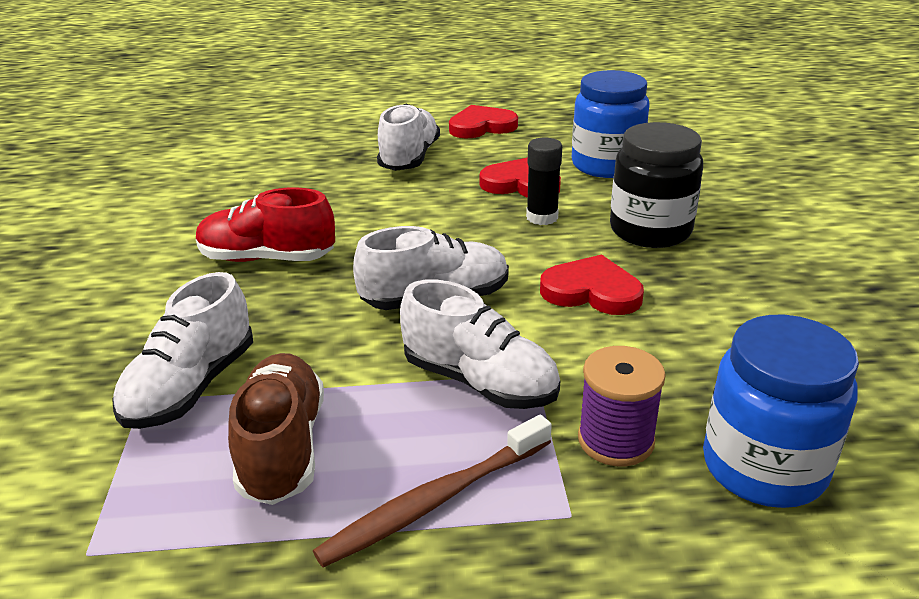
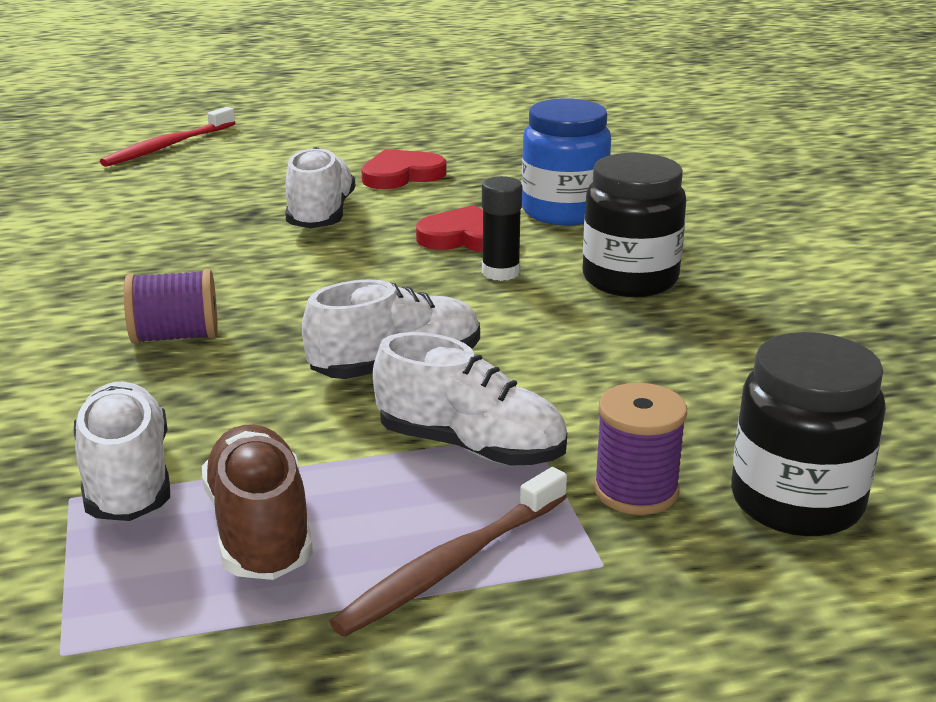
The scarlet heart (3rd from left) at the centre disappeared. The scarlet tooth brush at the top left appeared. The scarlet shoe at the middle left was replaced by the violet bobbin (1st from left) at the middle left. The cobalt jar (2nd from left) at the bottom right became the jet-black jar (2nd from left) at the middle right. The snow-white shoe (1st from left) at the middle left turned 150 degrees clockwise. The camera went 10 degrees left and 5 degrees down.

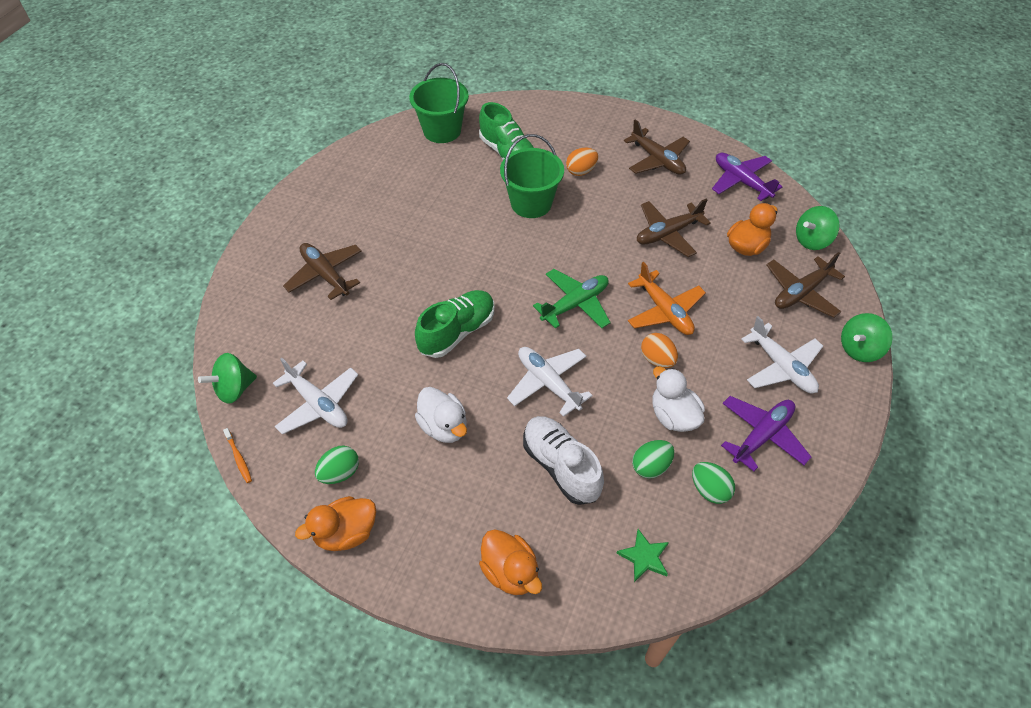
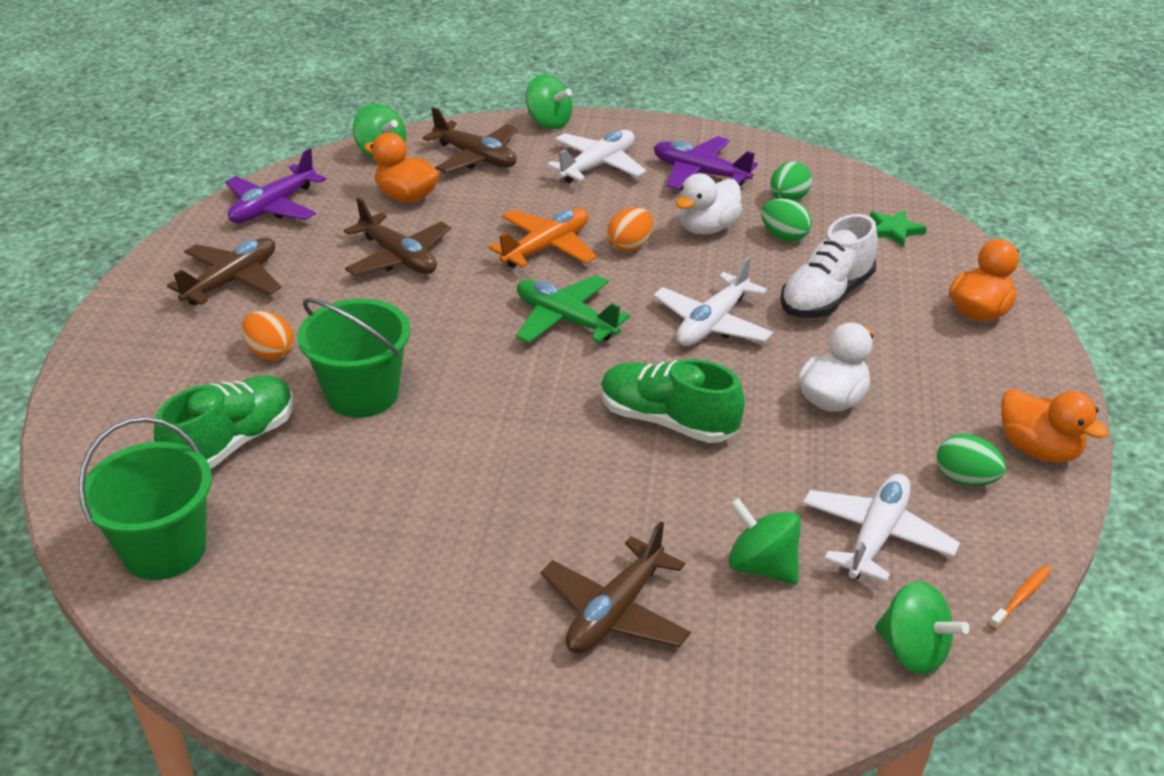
The leaf-green toy top (3rd from left) at the bottom centre appeared. The camera went 105 degrees left and 15 degrees down.

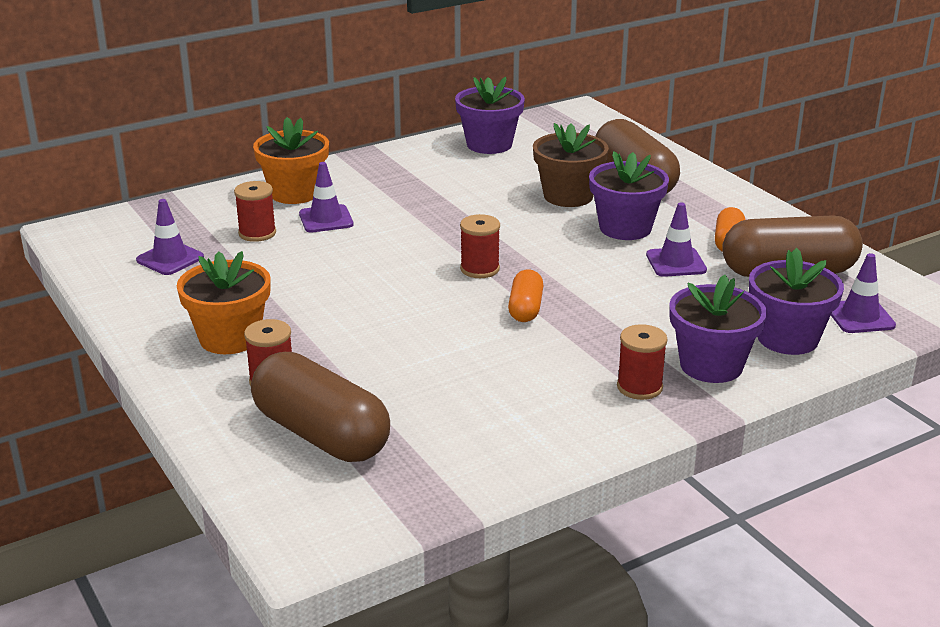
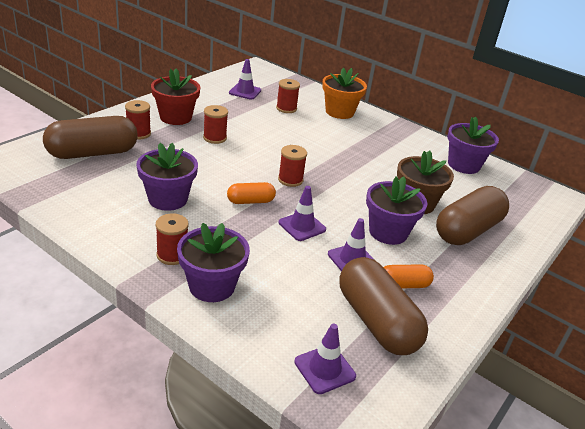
The scarlet bobbin (3rd from left) at the top centre appeared. The violet road cone (2nd from left) moved from the top centre to the centre. The violet plant pot (4th from left in the first image) moved from the middle right to the middle left. The bright orange plant pot (1st from left) at the middle left became the scarlet plant pot at the top left. The dark brown pill (1st from left) at the centre turned 45 degrees clockwise. The camera went 65 degrees right and 5 degrees up.

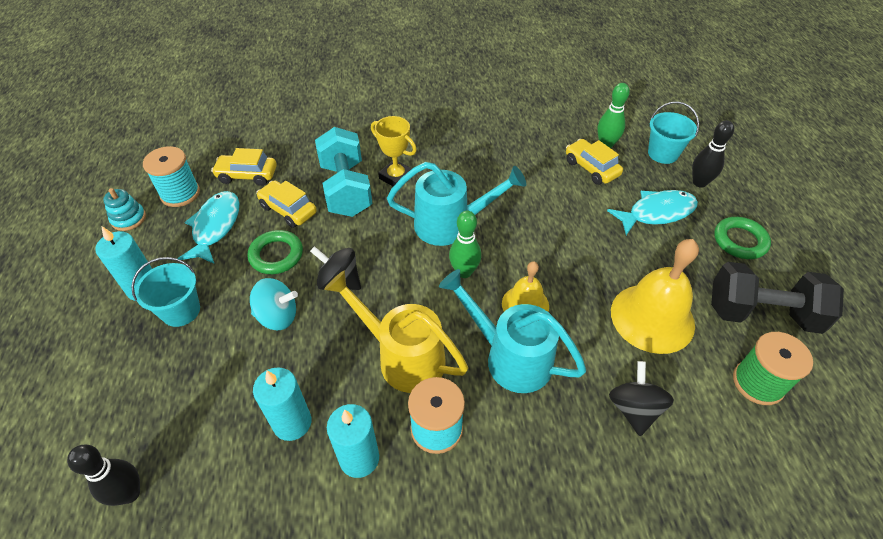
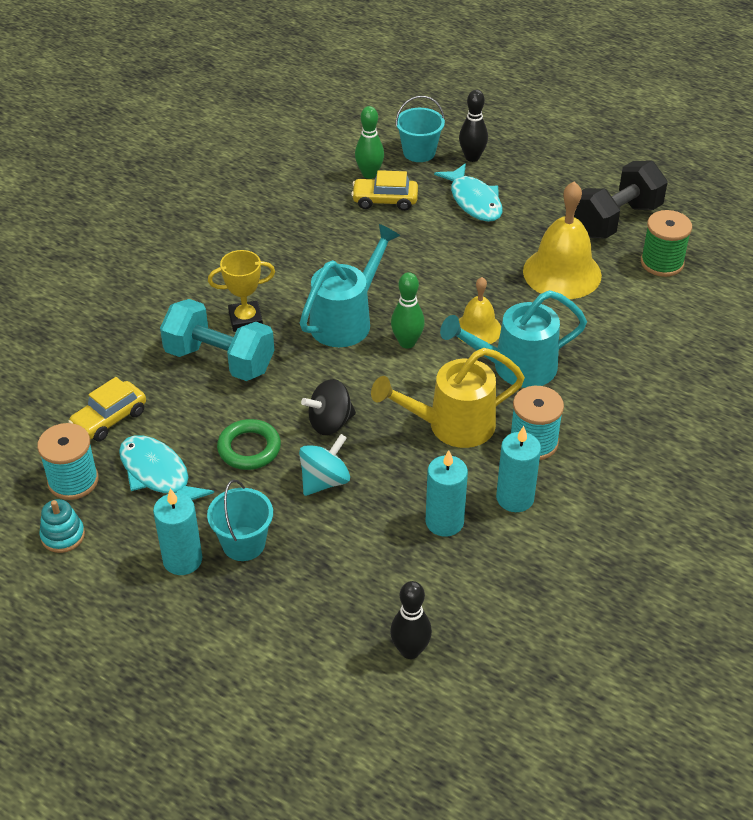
The bright yellow toy car (2nd from left) at the middle left disappeared. The jet-black toy top (2nd from left) at the bottom right disappeared. The leaf-green hoop (2nd from left) at the middle right disappeared. The aqua fish figure (2nd from left) at the middle right turned 135 degrees clockwise. The camera went 50 degrees left and 5 degrees down.

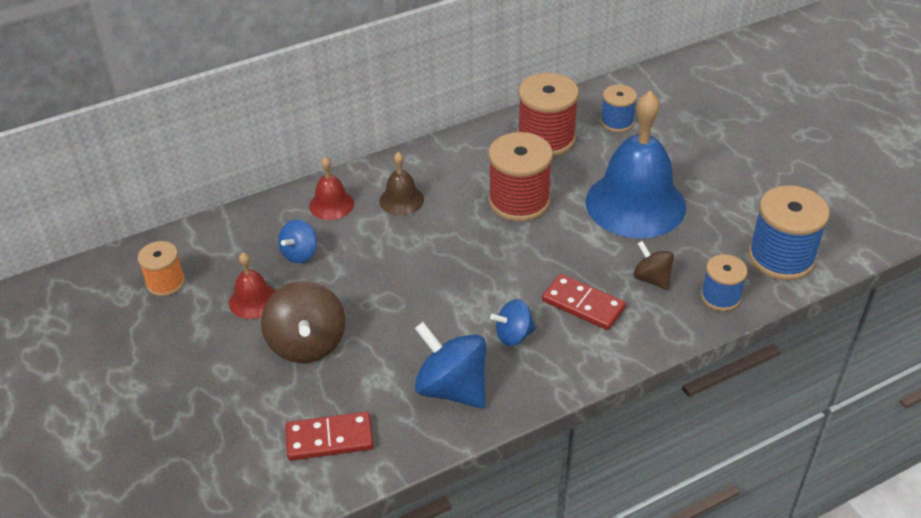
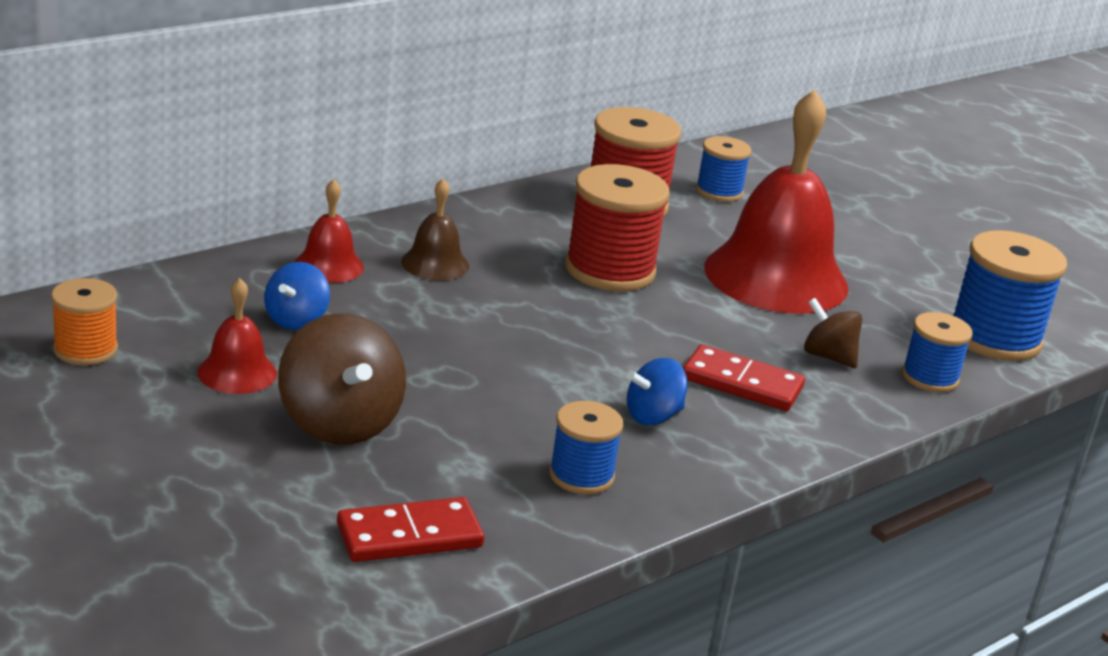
The cobalt toy top (2nd from left) at the bottom centre was replaced by the cobalt bobbin (1st from left) at the bottom centre. The cobalt school bell at the top right became the scarlet school bell (3rd from left) at the top right. The camera went 15 degrees left and 15 degrees down.

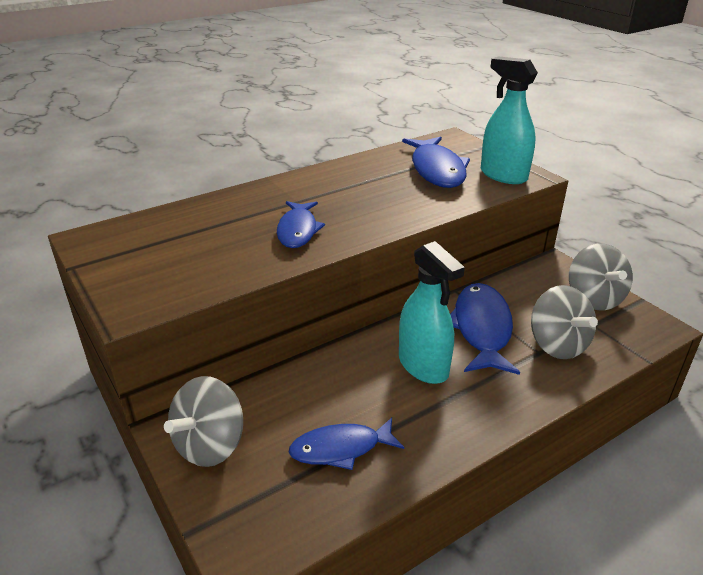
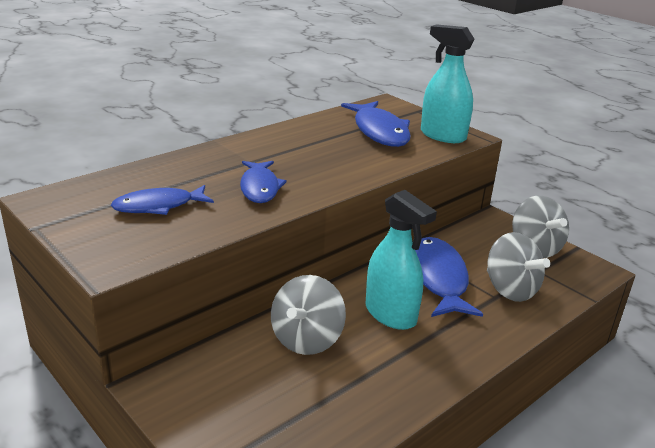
The ash-grey toy top (1st from left) moved from the bottom left to the bottom centre. The cobalt fish figure (2nd from left in the first image) moved from the bottom centre to the middle left. The camera went 10 degrees left and 5 degrees down.

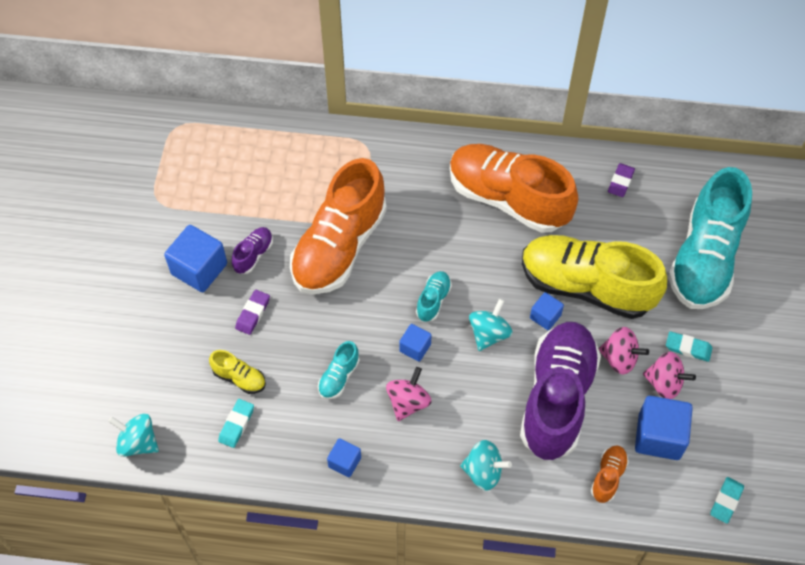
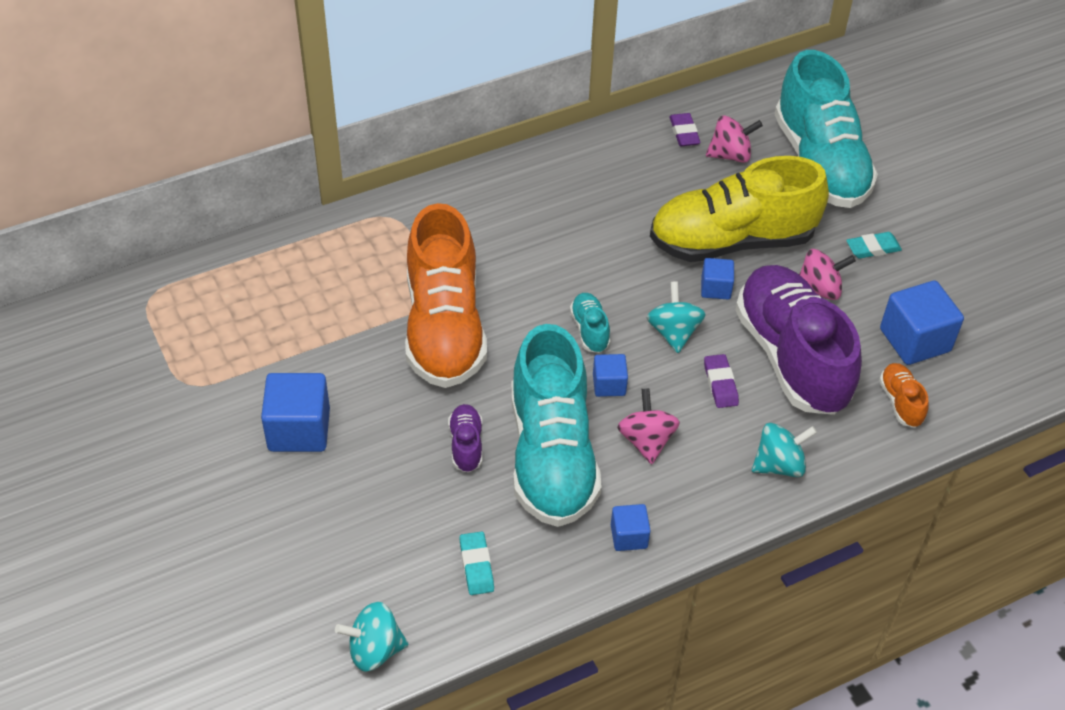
The bright yellow shoe (1st from left) at the middle left disappeared. The bright orange shoe (2nd from left) at the top centre disappeared. The aqua pencil eraser (3rd from left) at the bottom right disappeared. The violet shoe (1st from left) moved from the middle left to the centre. The violet pencil eraser (1st from left in the first image) moved from the middle left to the middle right. The pink toy top (3rd from left in the first image) moved from the middle right to the top right. The aqua shoe (1st from left) at the centre changed to 2.45 times the size. The camera went 35 degrees left and 10 degrees down.

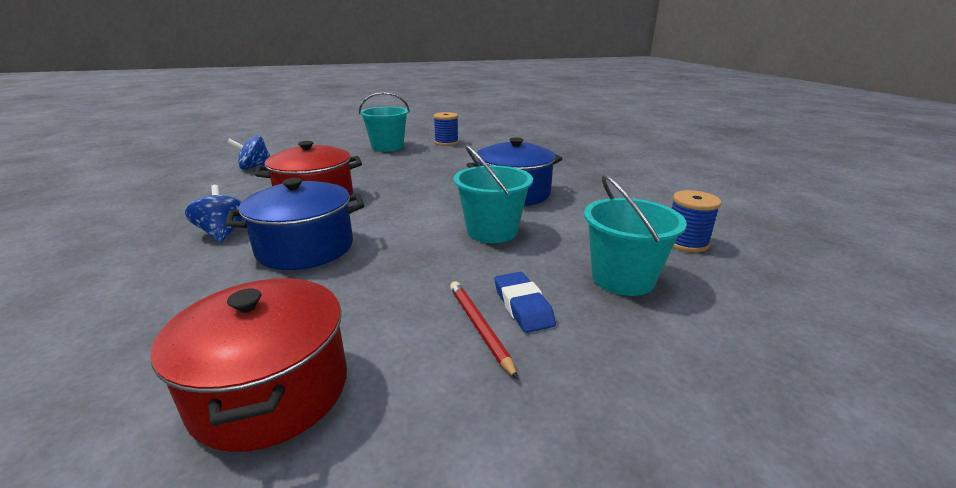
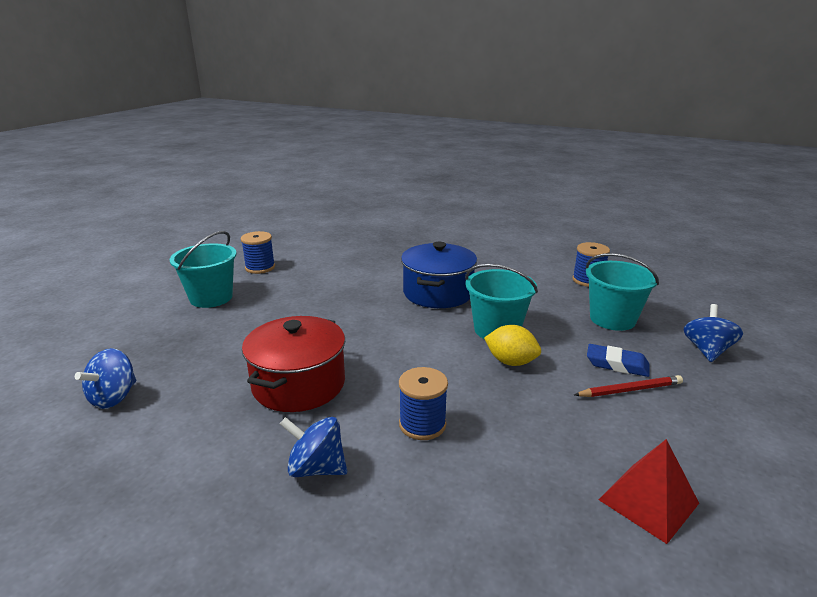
The bright yellow lemon at the centre appeared. The cobalt toy top (3rd from left) at the middle right appeared. The scarlet cooking pot (1st from left) at the bottom left was replaced by the scarlet pyramid shape at the bottom right. The cobalt cooking pot (1st from left) at the middle left was replaced by the cobalt bobbin (2nd from left) at the bottom centre. The scarlet wooden pencil at the bottom centre turned 150 degrees clockwise. The camera went 50 degrees left and 0 degrees up.

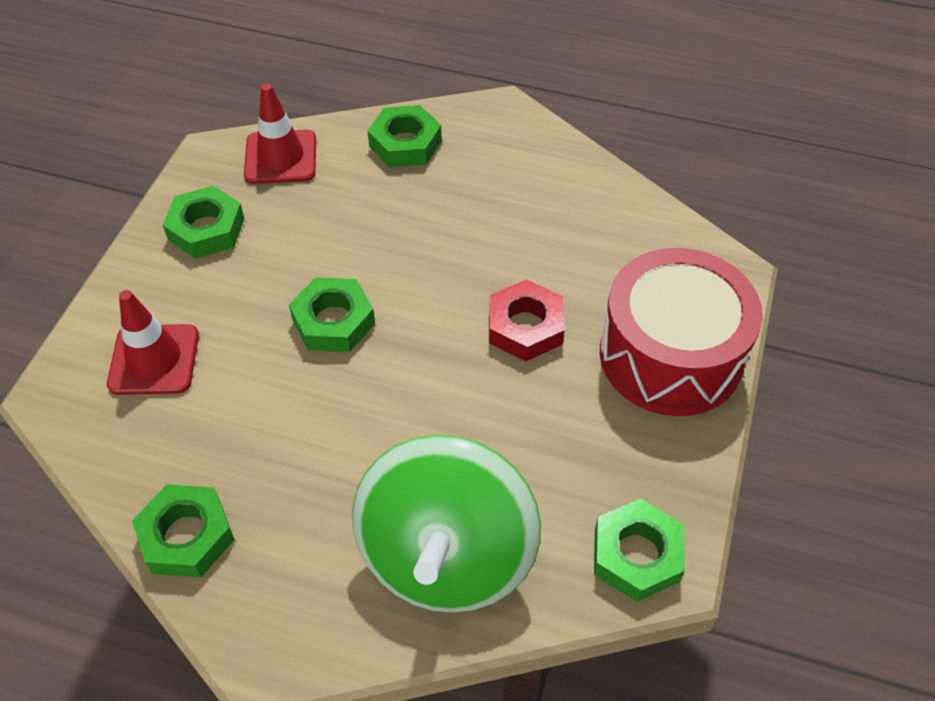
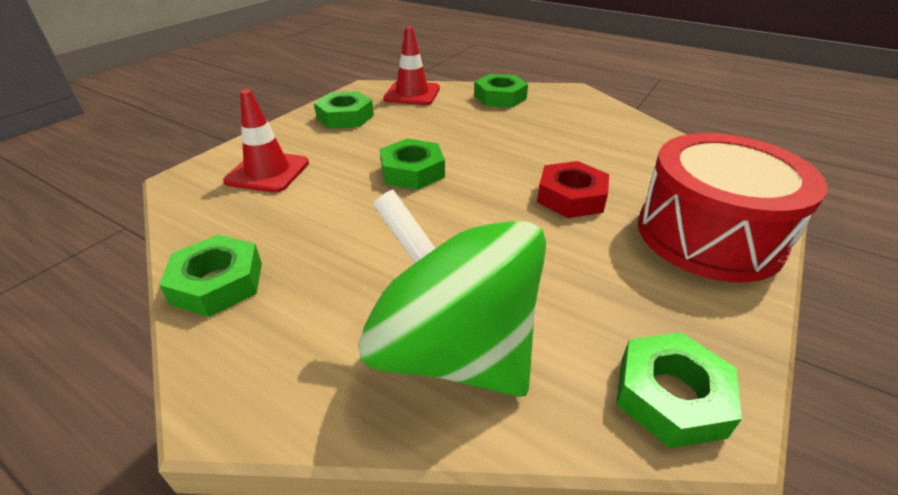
The leaf-green toy top at the bottom centre turned 105 degrees clockwise. The camera went 15 degrees right and 15 degrees down.

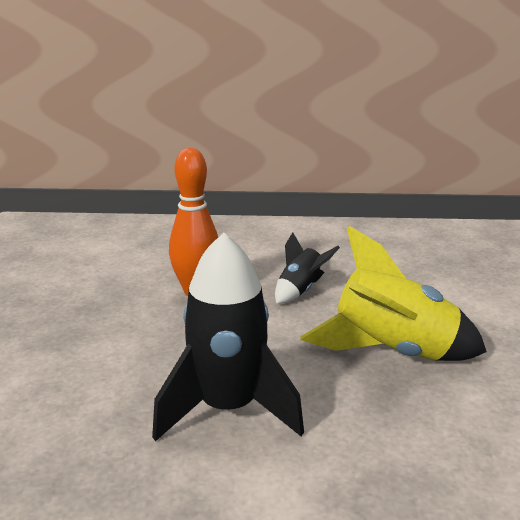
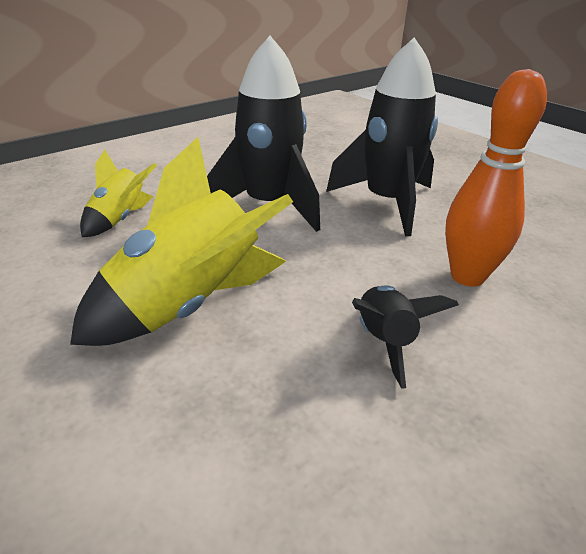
The bright yellow spaceship (1st from left) at the middle left appeared. The jet-black spaceship (2nd from left) at the top centre appeared. The camera went 135 degrees right and 10 degrees up.

